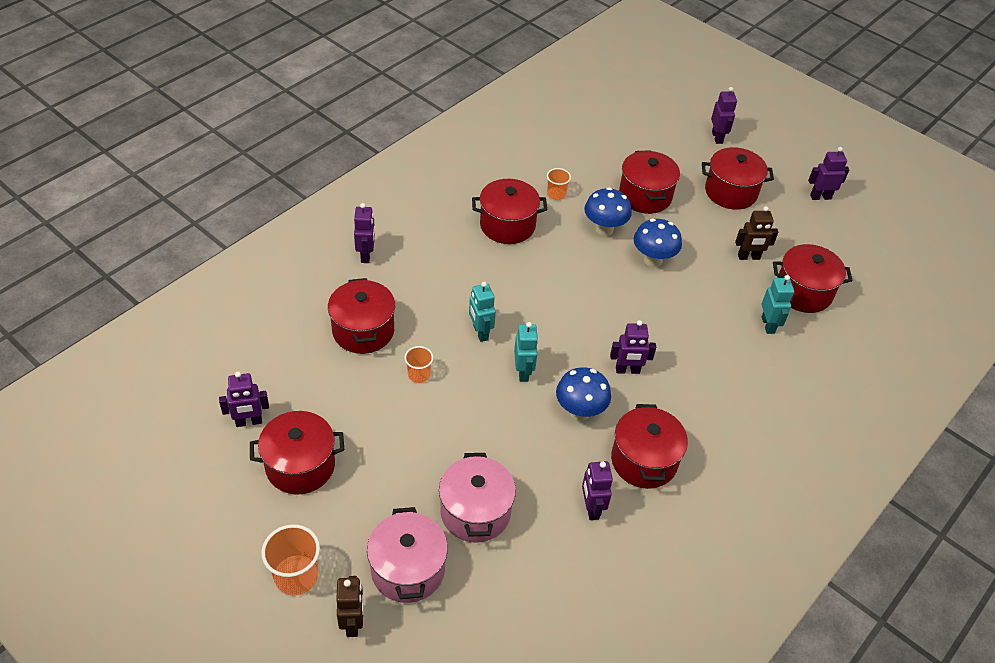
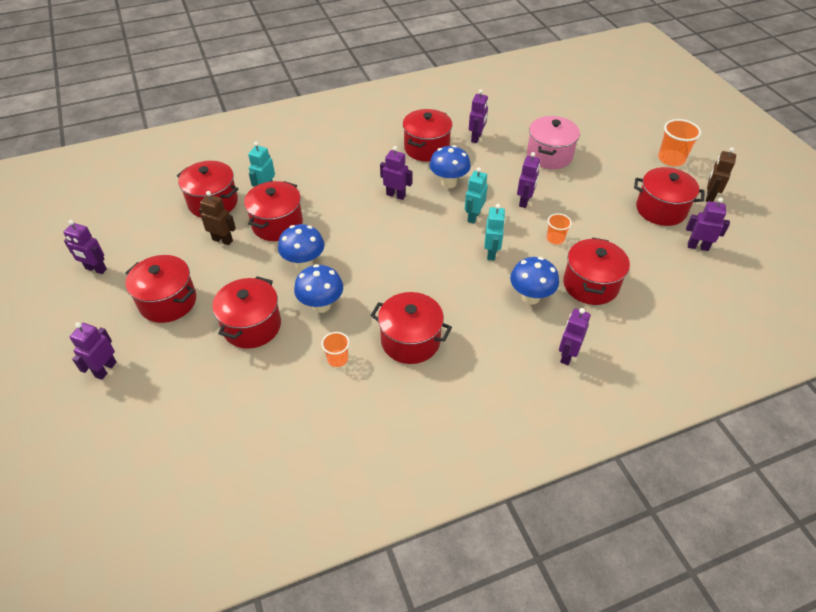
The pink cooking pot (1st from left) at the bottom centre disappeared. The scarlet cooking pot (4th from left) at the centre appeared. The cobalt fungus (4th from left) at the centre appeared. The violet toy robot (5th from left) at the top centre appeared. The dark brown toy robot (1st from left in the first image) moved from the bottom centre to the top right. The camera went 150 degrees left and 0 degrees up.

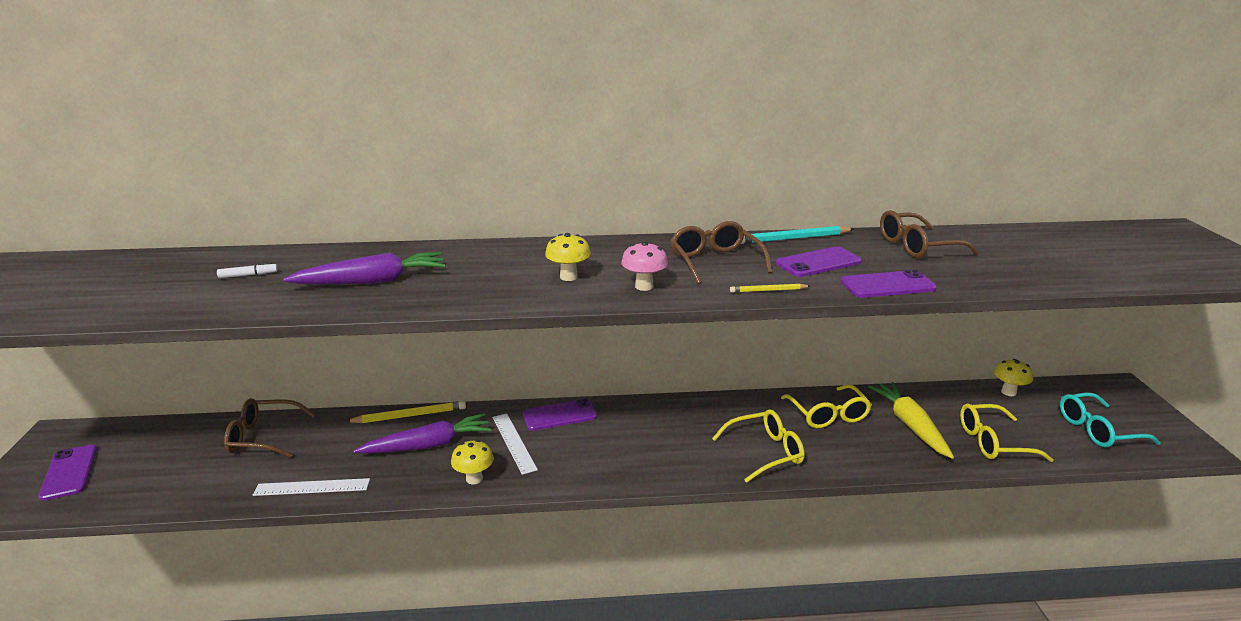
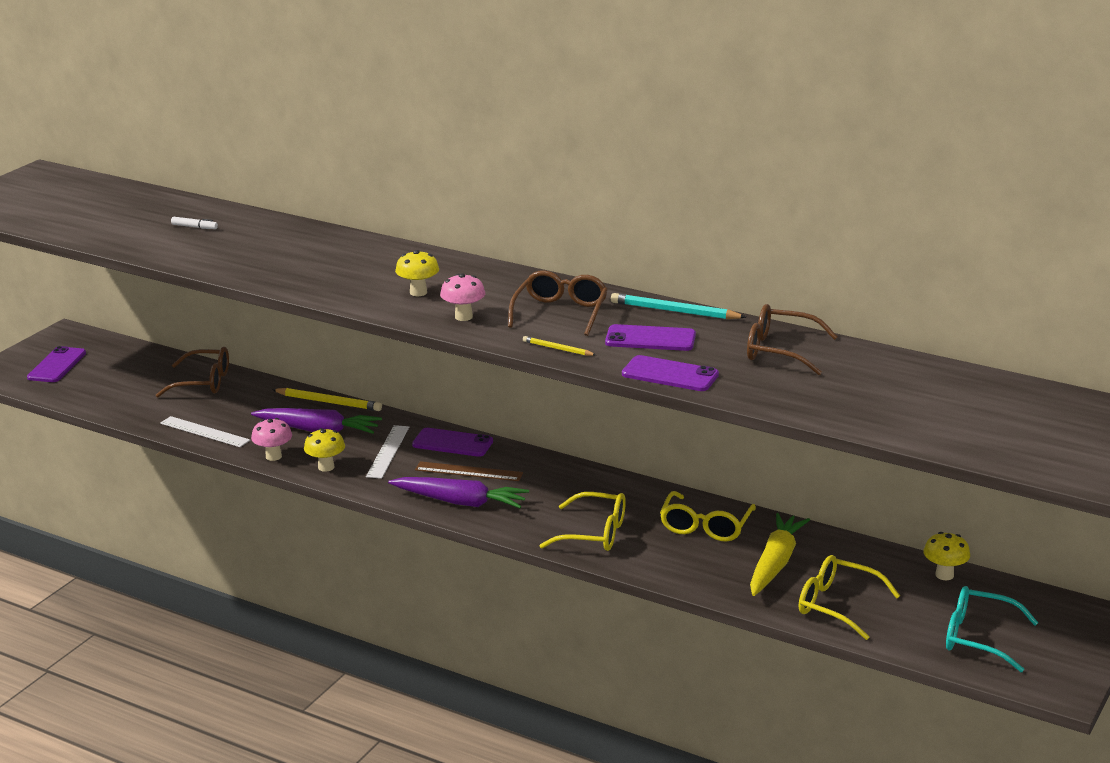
The pink fungus (1st from left) at the middle left appeared. The dark brown ruler at the centre appeared. The violet root vegetable (1st from left in the first image) moved from the middle left to the centre. The dark brown glasses (1st from left) at the bottom left turned 150 degrees clockwise. The camera went 35 degrees right and 0 degrees up.

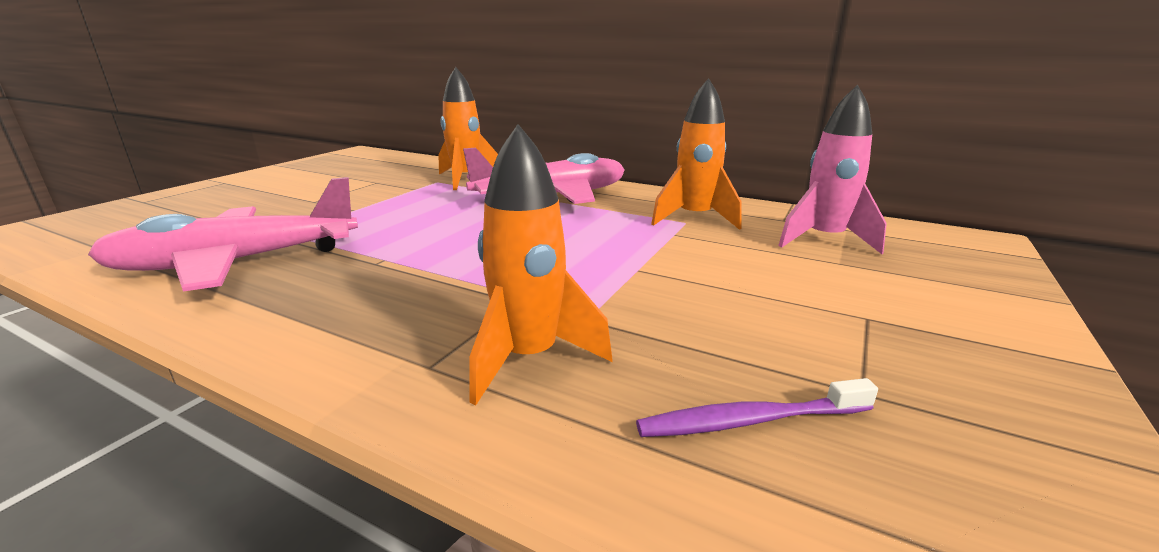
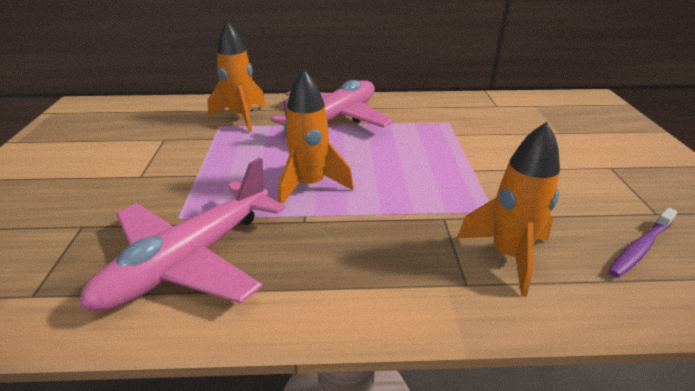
The pink spaceship at the top right disappeared. The bright orange spaceship (3rd from left in the first image) moved from the top centre to the centre. The camera went 30 degrees left and 10 degrees up.

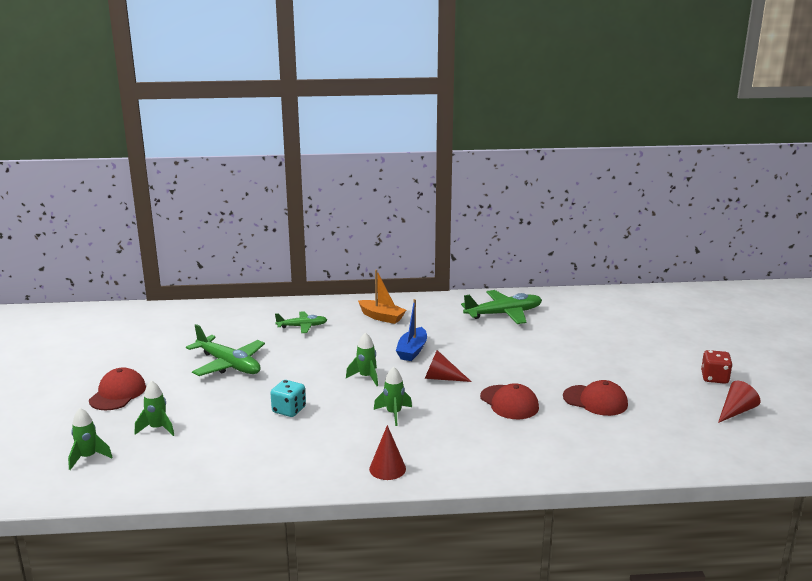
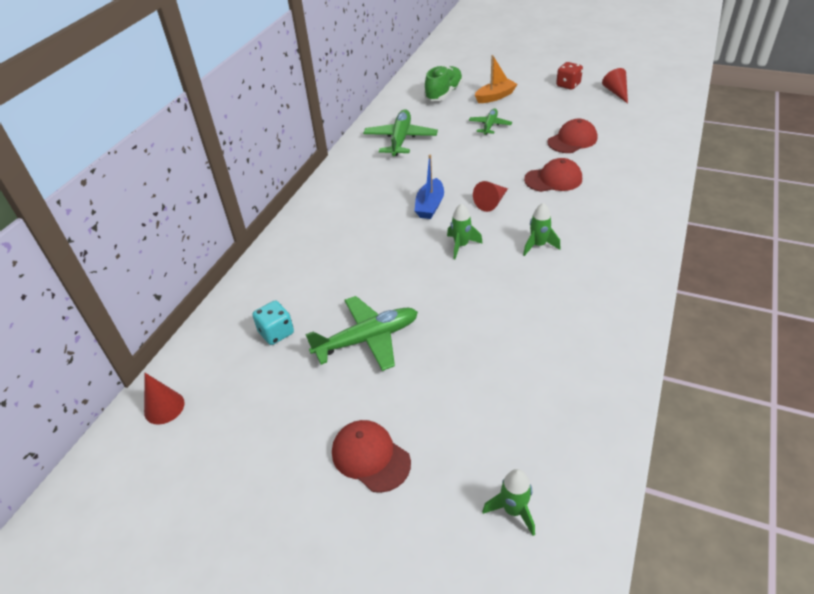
The leaf-green spaceship (2nd from left) at the bottom left disappeared. The leaf-green shoe at the top centre appeared. The aqua dice moved from the bottom centre to the centre. The leaf-green plane (2nd from left in the first image) moved from the centre to the top centre. The bright orange sailboat moved from the centre to the top centre. The scarlet solid cone (1st from left) moved from the bottom centre to the bottom left. The cobalt sailboat at the centre turned 60 degrees clockwise. The camera went 60 degrees left and 20 degrees up.

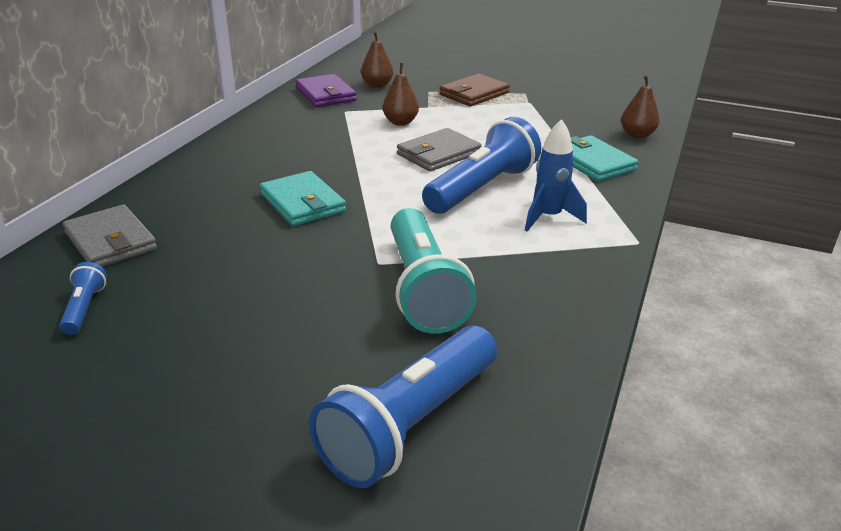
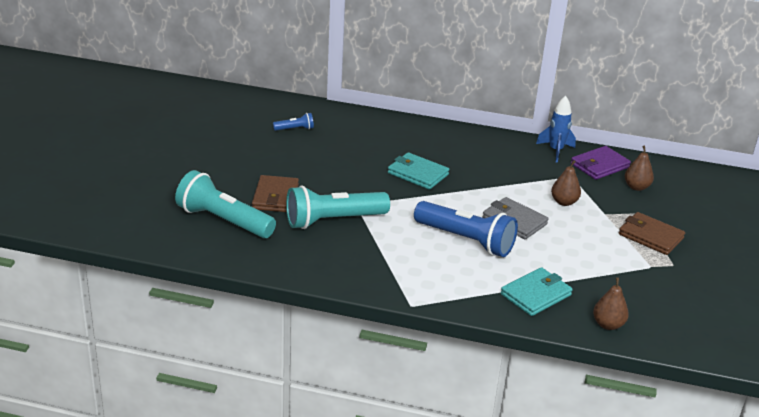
The ash-grey card wallet (1st from left) at the middle left disappeared. The dark brown card wallet (1st from left) at the centre appeared. The cobalt spaceship moved from the top centre to the top right. The cobalt torch (2nd from left) at the bottom centre became the aqua torch (1st from left) at the middle left. The aqua card wallet (1st from left) at the centre turned 75 degrees clockwise. The camera went 80 degrees right and 0 degrees up.

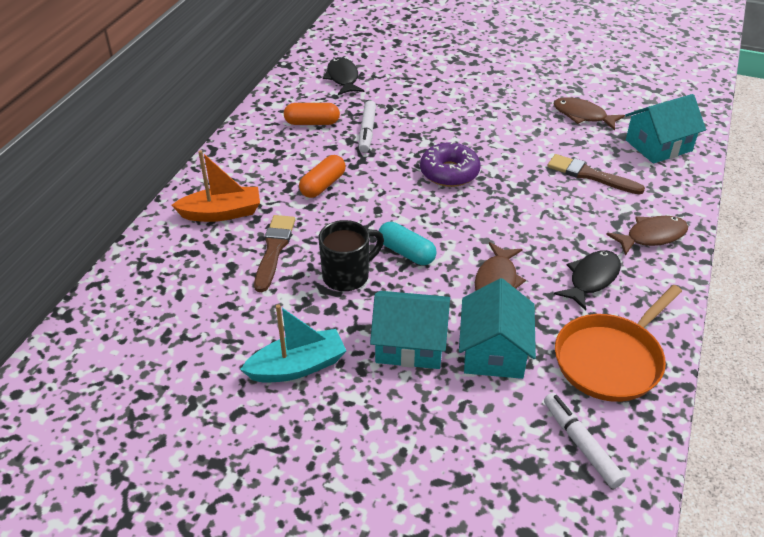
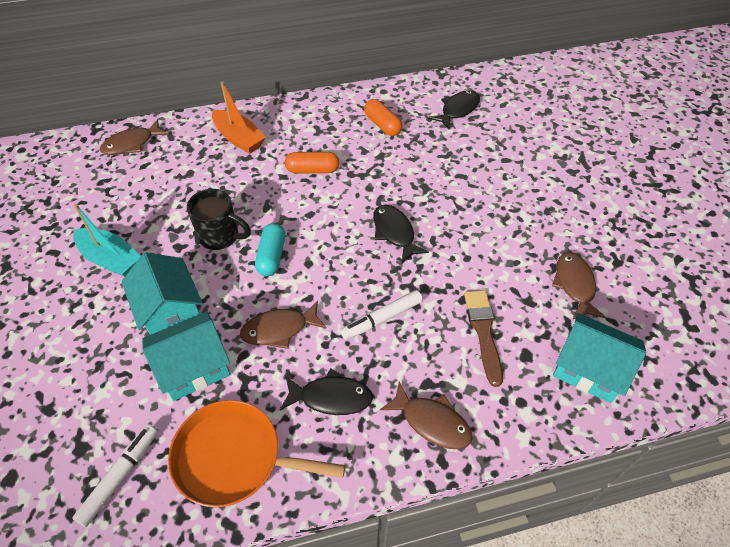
The dark brown paint brush (1st from left) at the centre disappeared. The dark brown fish figure (1st from left) at the top left appeared. The snow-white marker (1st from left in the first image) moved from the top centre to the centre. The violet donut at the top centre was replaced by the jet-black fish figure (2nd from left) at the centre. The camera went 55 degrees right and 10 degrees up.

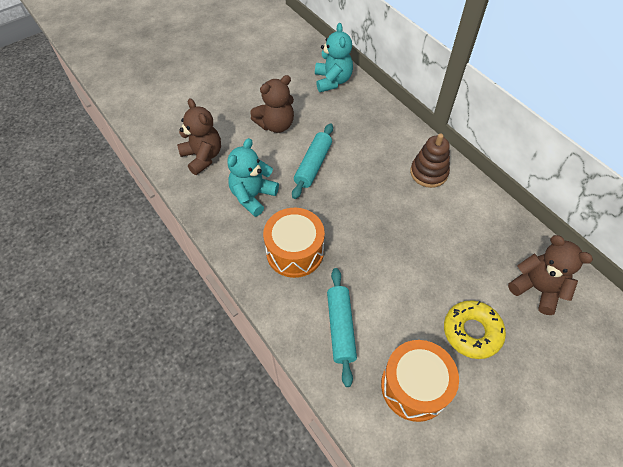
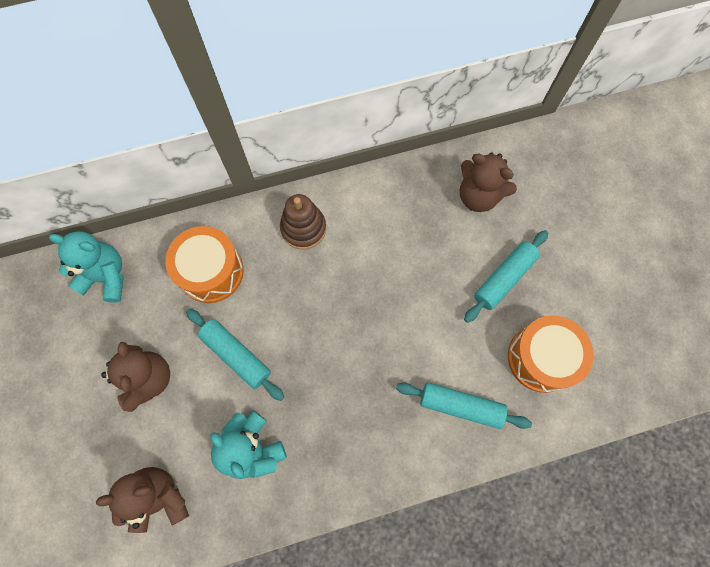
The bright orange toy drum (1st from left) moved from the centre to the middle left. The bright yellow donut at the bottom right was replaced by the aqua dough roller (3rd from left) at the middle right. The dark brown stuffed bear (3rd from left) at the middle right turned 120 degrees counterclockwise. The camera went 70 degrees left and 15 degrees up.

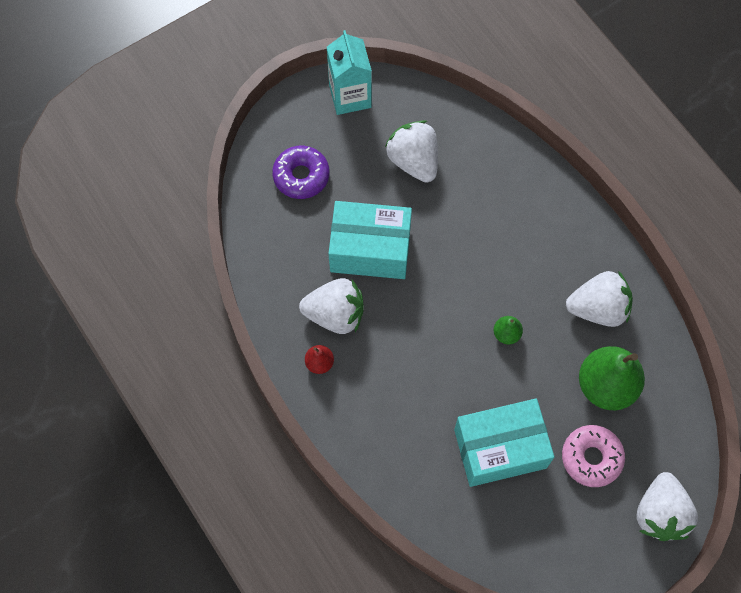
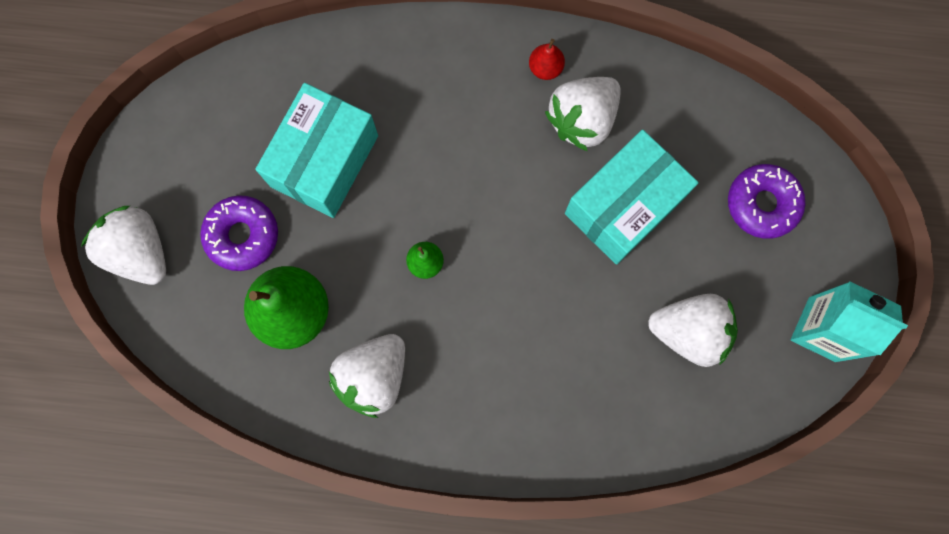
The pink donut at the bottom right became the violet donut (1st from left) at the middle left. The camera went 130 degrees right and 10 degrees up.

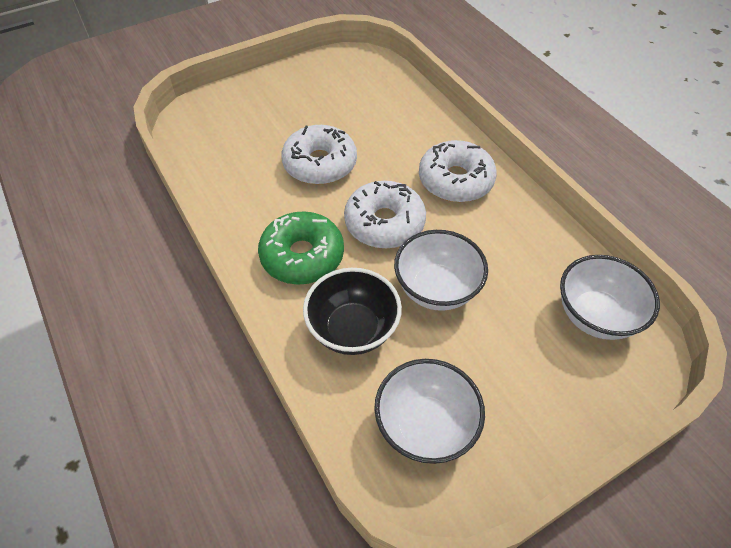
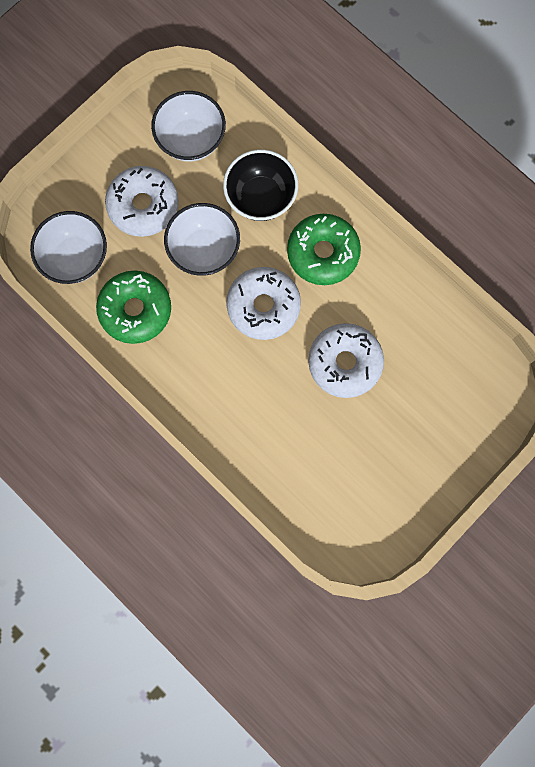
The leaf-green donut (1st from left) at the middle left appeared. The snow-white donut (3rd from left in the first image) moved from the top centre to the top left. The camera went 165 degrees right and 25 degrees up.

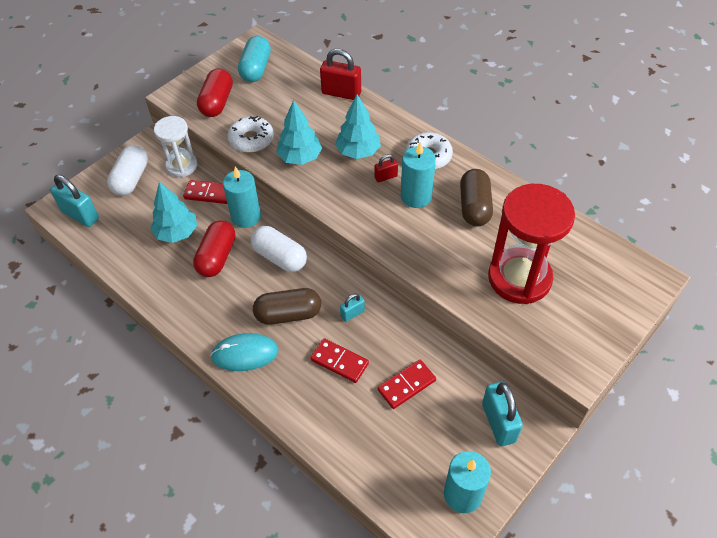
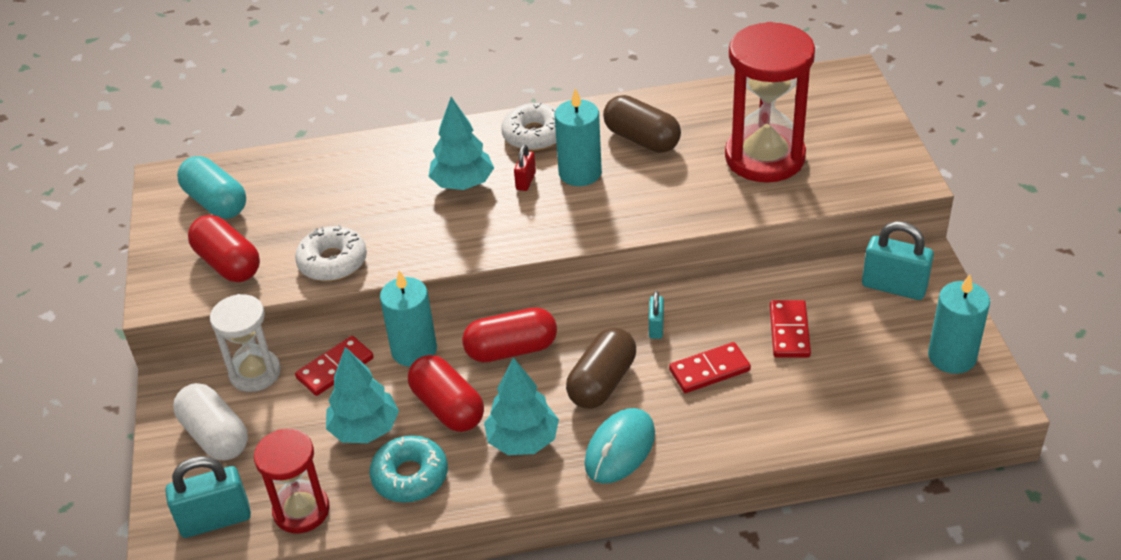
The scarlet small lock (1st from left) at the top centre disappeared. The scarlet sand timer (1st from left) at the bottom left appeared. The aqua donut at the bottom centre appeared. The aqua tree (2nd from left in the first image) moved from the top centre to the bottom centre. The snow-white pill (2nd from left) at the centre became the scarlet pill (3rd from left) at the centre. The camera went 50 degrees left and 10 degrees down.

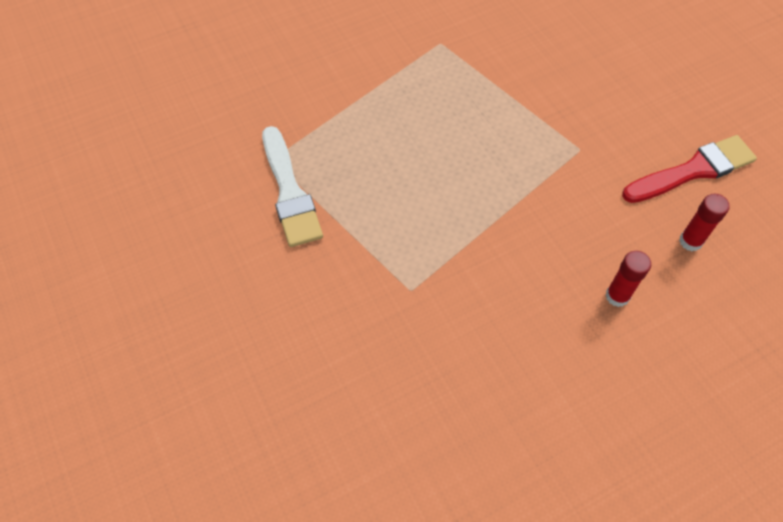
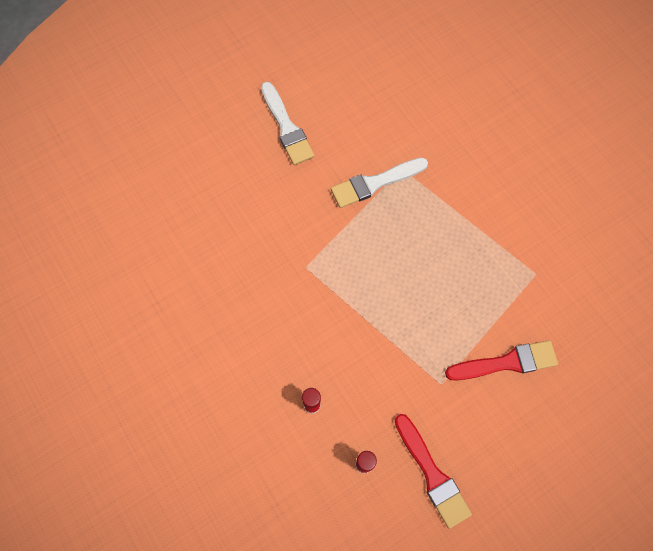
The snow-white paint brush (1st from left) at the top centre appeared. The scarlet paint brush (2nd from left) at the middle right appeared. The camera went 85 degrees right and 10 degrees up.

